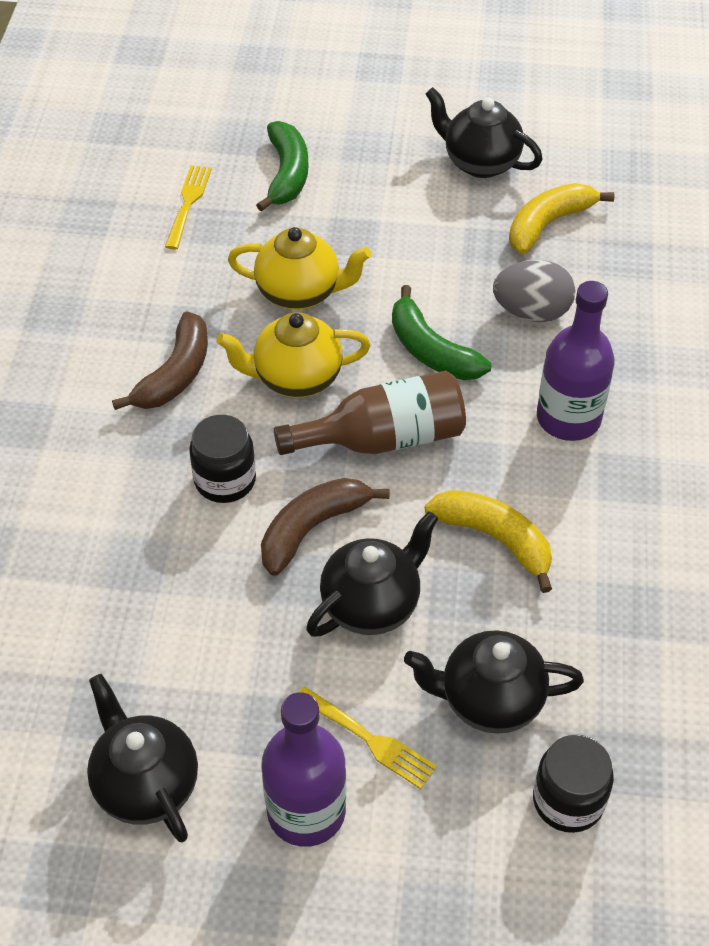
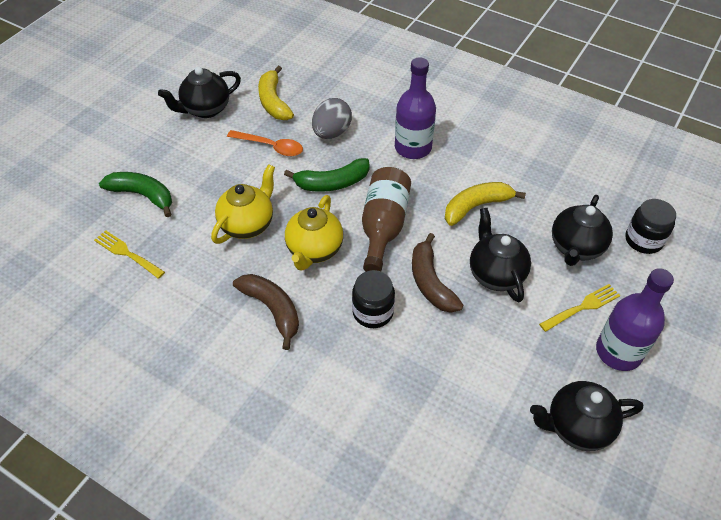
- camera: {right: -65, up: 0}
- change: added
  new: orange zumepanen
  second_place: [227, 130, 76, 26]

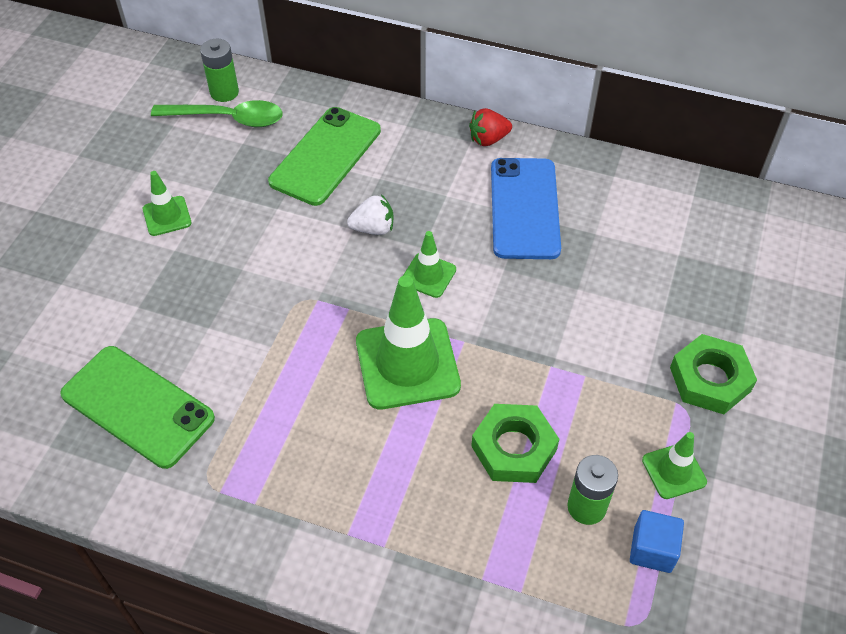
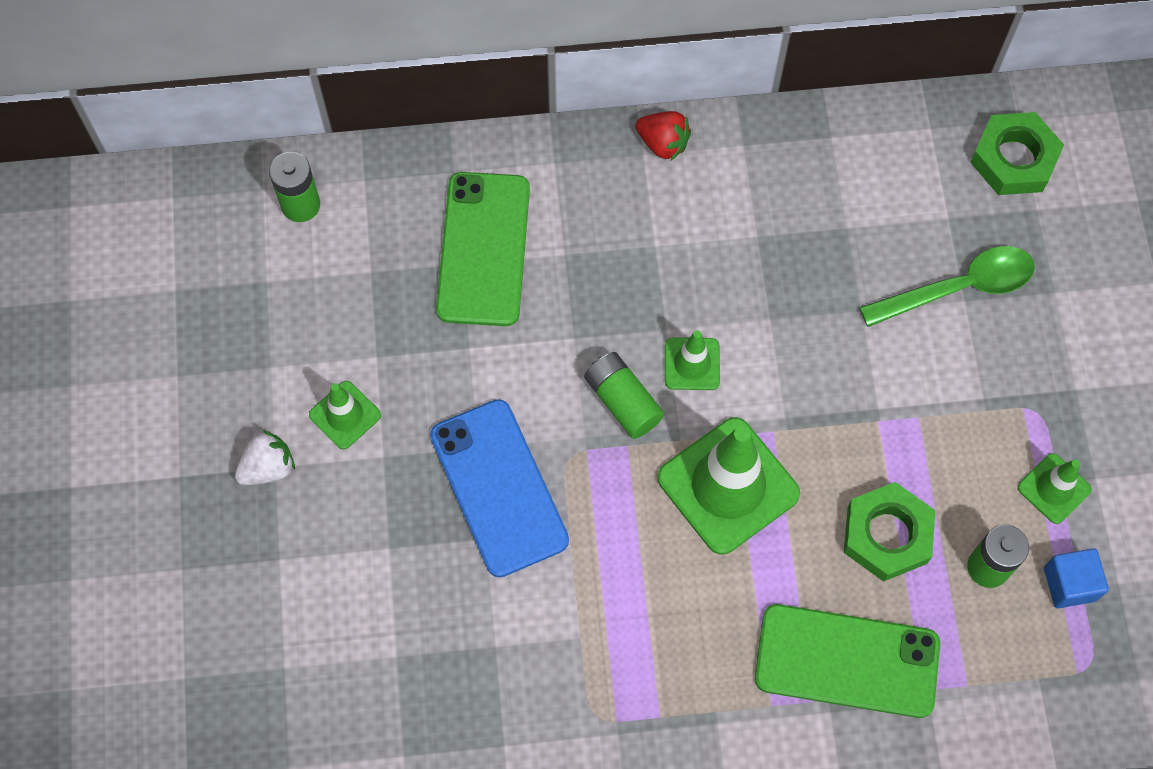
- camera: {right: -25, up: 15}
- change: moved
  old: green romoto
  first_place: [60, 346, 155, 123]
  second_place: [755, 604, 185, 114]
- change: moved
  old: green zumepanen
  first_place: [151, 100, 132, 27]
  second_place: [859, 246, 176, 81]
- change: moved
  old: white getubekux
  first_place: [347, 194, 46, 41]
  second_place: [235, 430, 60, 55]
- change: turned
  old: red getubekux
  first_place: [469, 108, 43, 38]
  second_place: [636, 111, 55, 50]
  degrees: -105
- change: moved
  old: blue romoto
  first_place: [491, 158, 70, 101]
  second_place: [430, 399, 139, 178]
- change: moved
  old: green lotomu
  first_place: [670, 334, 87, 80]
  second_place: [970, 112, 94, 83]
- change: added
  new: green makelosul
  second_place: [584, 352, 81, 87]

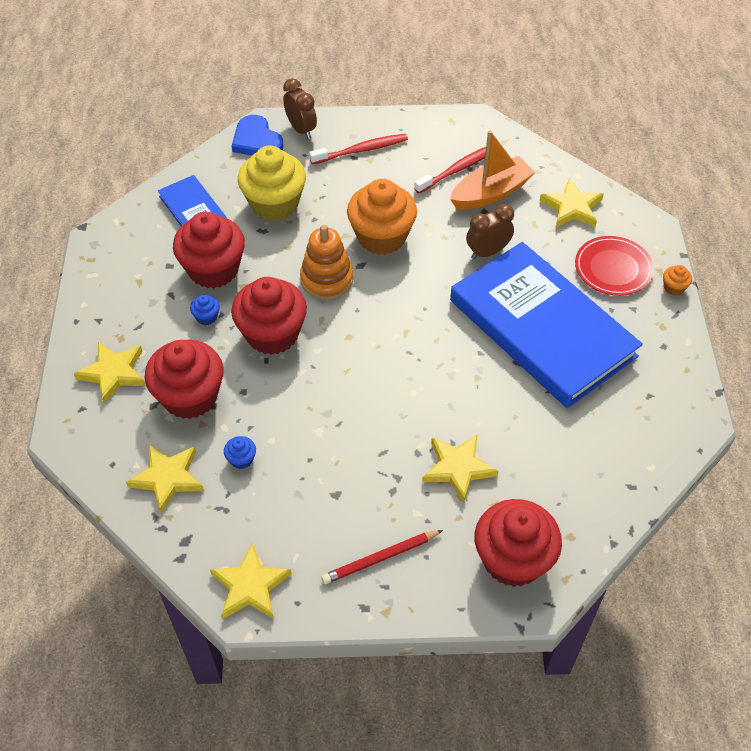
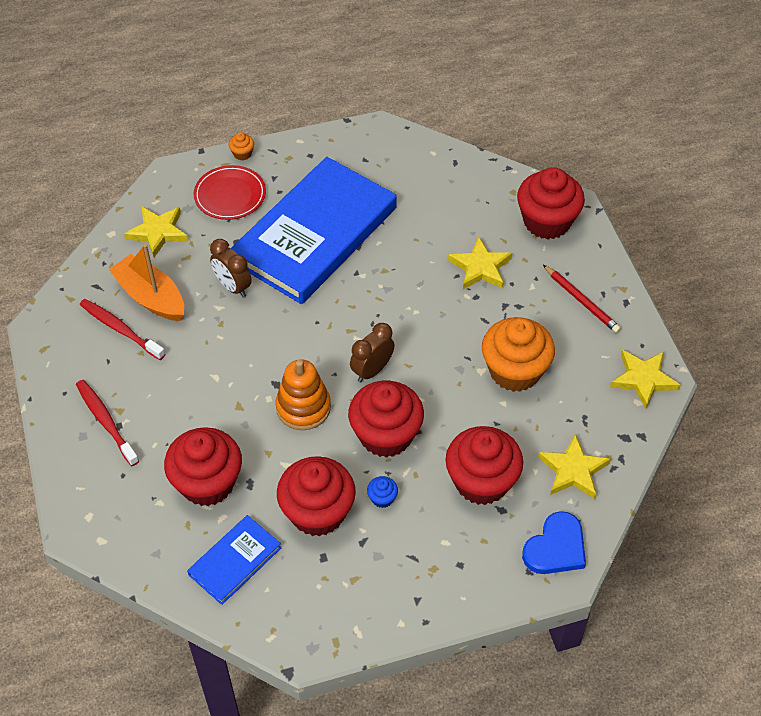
- camera: {right: -105, up: 0}
- change: removed
  old: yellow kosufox
  first_place: [74, 342, 72, 62]
- change: removed
  old: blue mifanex
  first_place: [224, 436, 32, 33]
- change: moved
  old: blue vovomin
  first_place: [232, 115, 51, 41]
  second_place: [522, 511, 64, 63]
- change: recoloured
  old: yellow mifanex
  new: red mifanex
  first_place: [238, 146, 68, 75]
  second_place: [164, 427, 78, 79]
- change: moved
  old: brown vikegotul
  first_place: [283, 78, 34, 61]
  second_place: [350, 323, 45, 60]
- change: moved
  old: orange mifanex
  first_place: [347, 179, 70, 76]
  second_place: [482, 317, 73, 75]

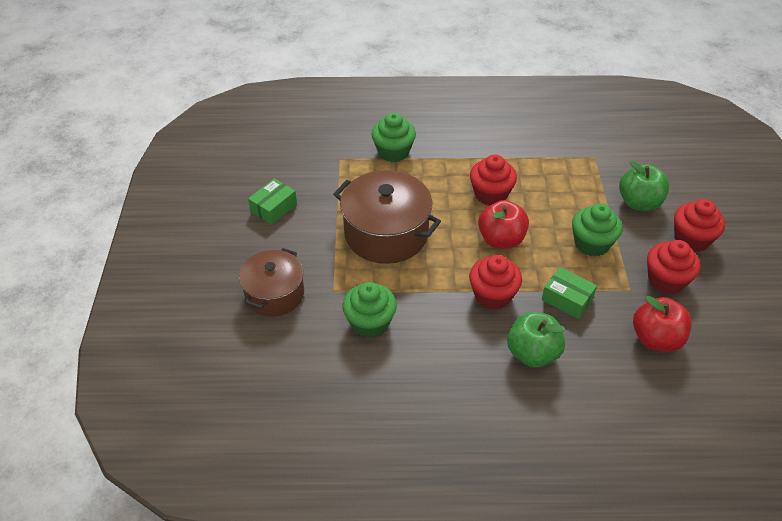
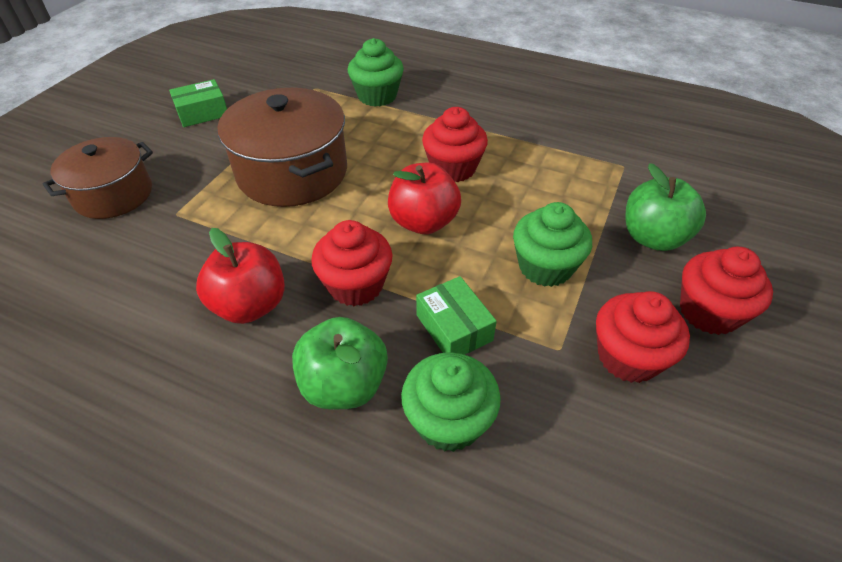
- camera: {right: 25, up: 0}
- change: moved
  old: green mifanex
  first_place: [342, 282, 55, 56]
  second_place: [401, 352, 100, 100]
- change: moved
  old: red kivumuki
  first_place: [633, 296, 59, 56]
  second_place: [196, 228, 89, 96]

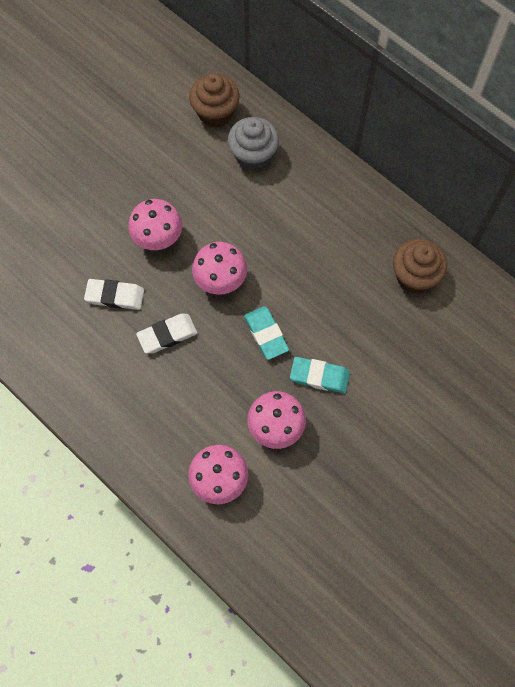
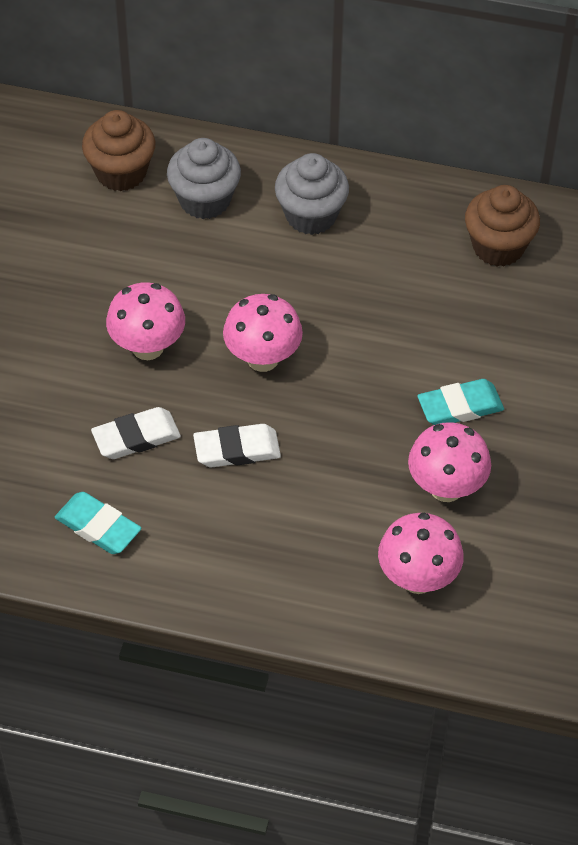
- camera: {right: -30, up: -15}
- change: turned
  old: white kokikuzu
  first_place: [136, 314, 62, 40]
  second_place: [193, 424, 88, 44]
  degrees: 45
- change: moved
  old: turquoise kokikuzu
  first_place: [244, 306, 45, 54]
  second_place: [55, 492, 87, 62]
- change: added
  new: grey mifanex
  second_place: [275, 153, 74, 82]

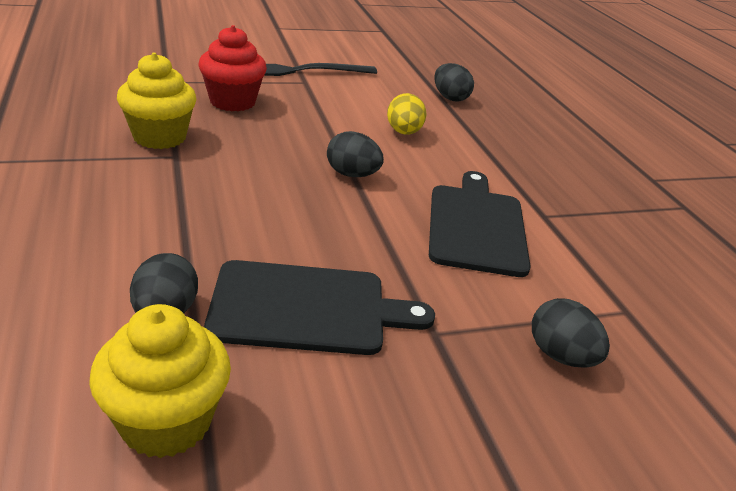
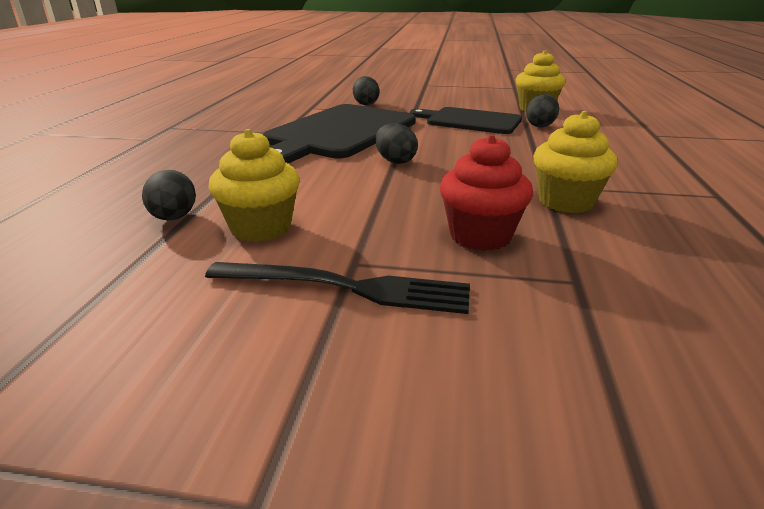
- camera: {right: -150, up: -5}
- change: removed
  old: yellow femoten
  first_place: [387, 93, 40, 42]
- change: resized
  old: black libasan
  first_place: [429, 171, 102, 106]
  second_place: [263, 104, 153, 60]
  factor: 1.58
- change: added
  new: yellow mifanex
  second_place: [209, 129, 91, 113]

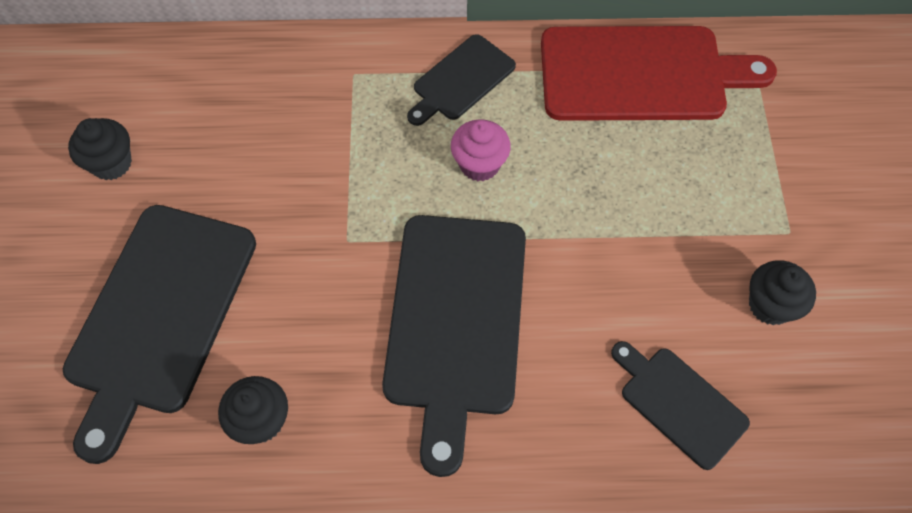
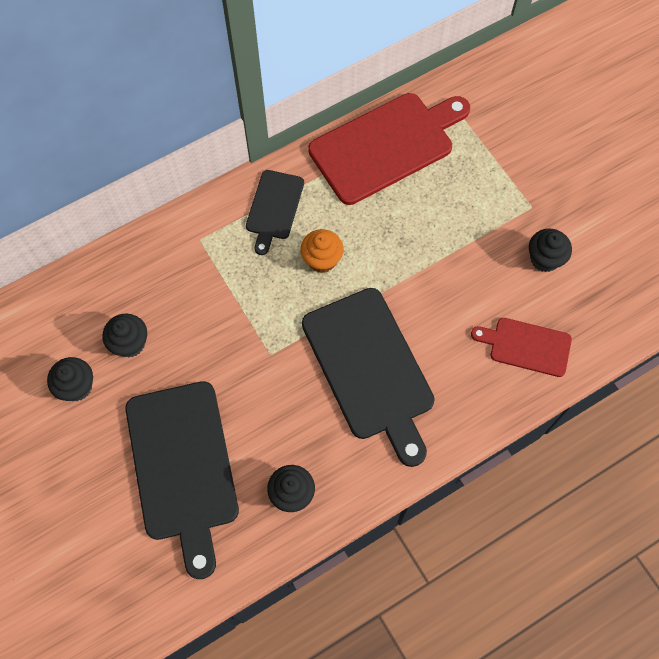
- camera: {right: -30, up: 5}
- change: recoloured
  old: pink mifanex
  new: orange mifanex
  first_place: [451, 120, 60, 61]
  second_place: [300, 229, 44, 44]
- change: recoloured
  old: black libasan
  new: red libasan
  first_place: [611, 341, 139, 129]
  second_place: [471, 318, 101, 59]
- change: added
  new: black mifanex
  second_place: [102, 314, 45, 44]

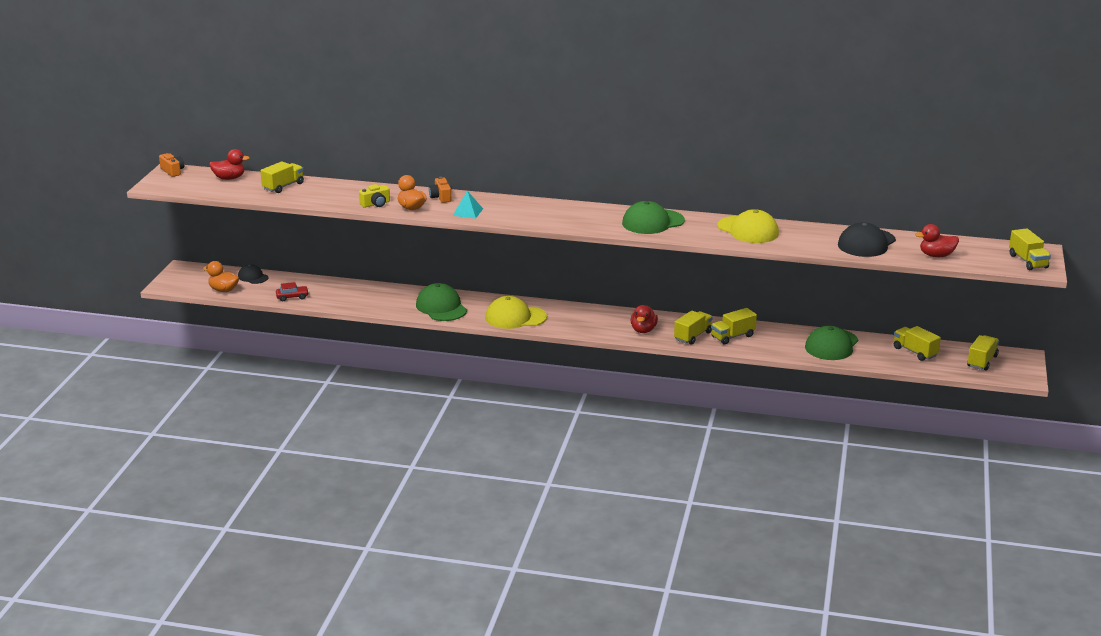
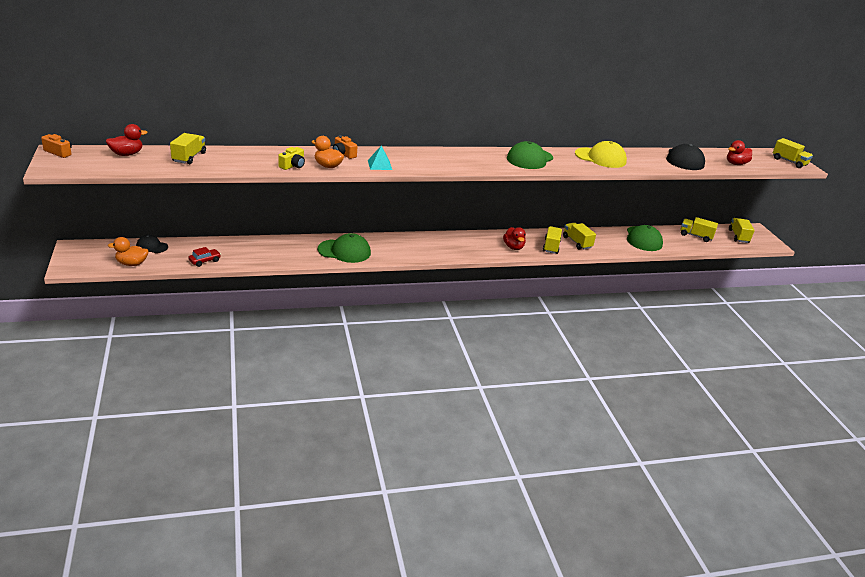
- camera: {right: -30, up: 5}
- change: turned
  old: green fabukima
  first_place: [416, 283, 51, 38]
  second_place: [318, 233, 53, 30]
  degrees: 150
- change: removed
  old: yellow fabukima
  first_place: [485, 296, 62, 33]
- change: turned
  old: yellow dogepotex
  first_place: [711, 308, 46, 36]
  second_place: [563, 223, 33, 26]
  degrees: 120

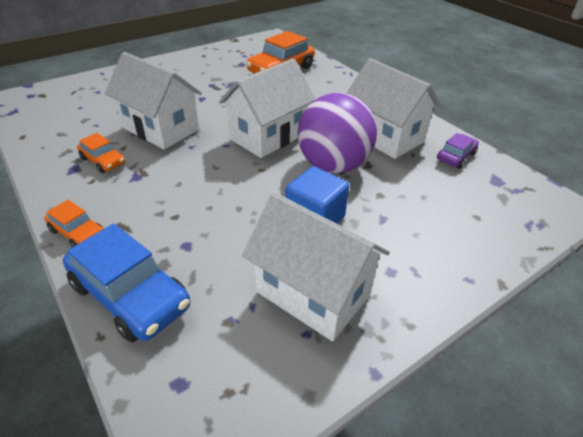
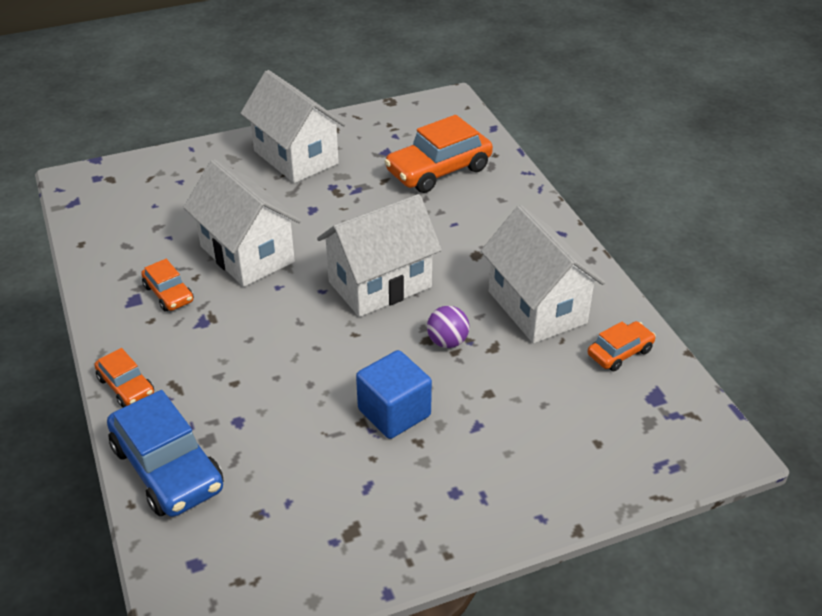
- camera: {right: 15, up: 0}
- change: moved
  old: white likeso
  first_place: [242, 192, 148, 149]
  second_place: [240, 70, 105, 113]
- change: resized
  old: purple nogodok
  first_place: [297, 93, 80, 80]
  second_place: [427, 306, 43, 42]
  factor: 0.43
- change: recoloured
  old: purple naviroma
  new: orange naviroma
  first_place: [437, 133, 42, 36]
  second_place: [588, 321, 68, 50]

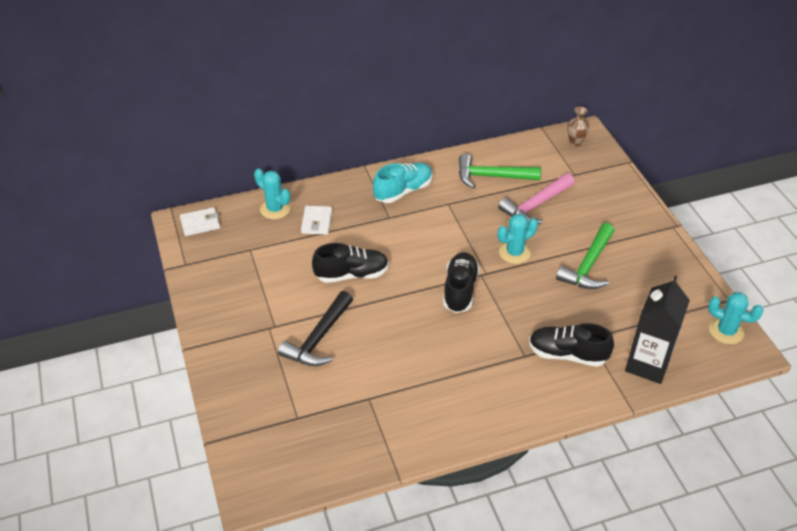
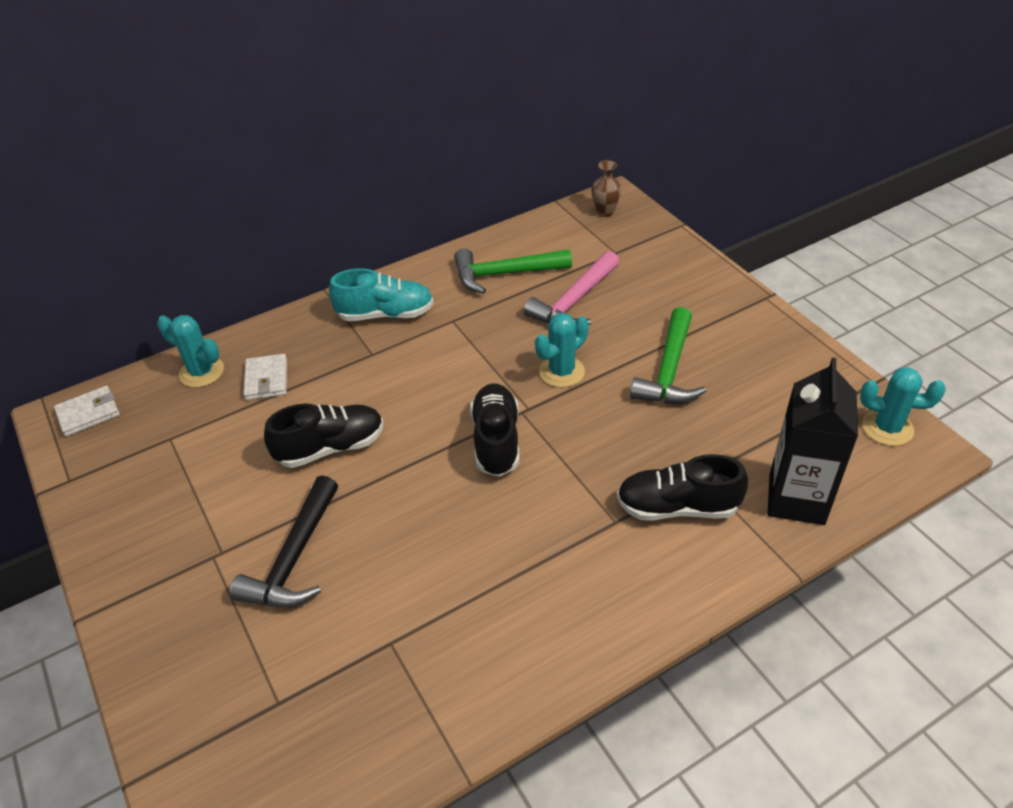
- camera: {right: -10, up: 0}
- change: turned
  old: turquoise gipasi
  first_place: [373, 162, 60, 41]
  second_place: [329, 268, 105, 53]
  degrees: 45

